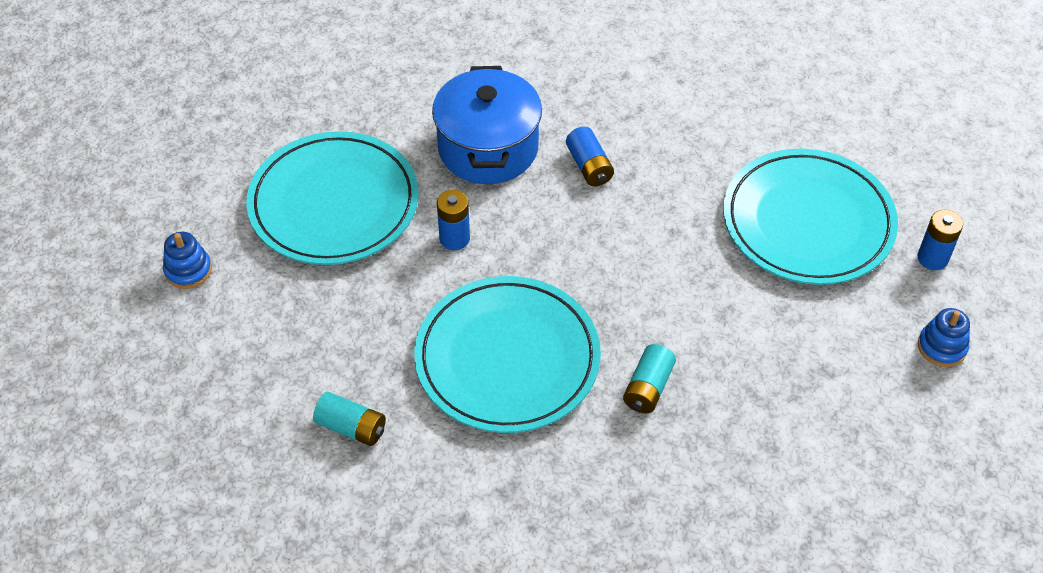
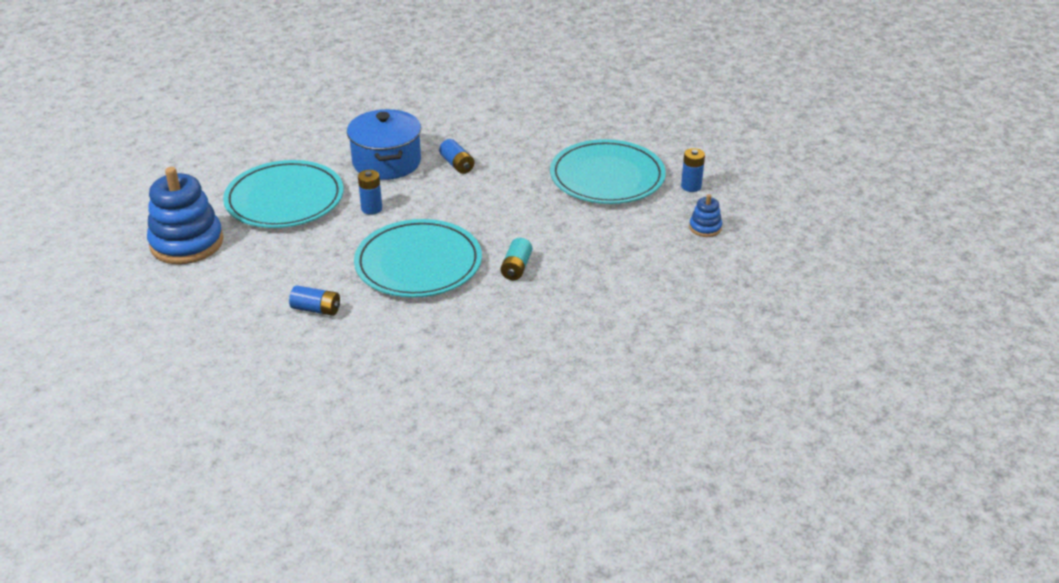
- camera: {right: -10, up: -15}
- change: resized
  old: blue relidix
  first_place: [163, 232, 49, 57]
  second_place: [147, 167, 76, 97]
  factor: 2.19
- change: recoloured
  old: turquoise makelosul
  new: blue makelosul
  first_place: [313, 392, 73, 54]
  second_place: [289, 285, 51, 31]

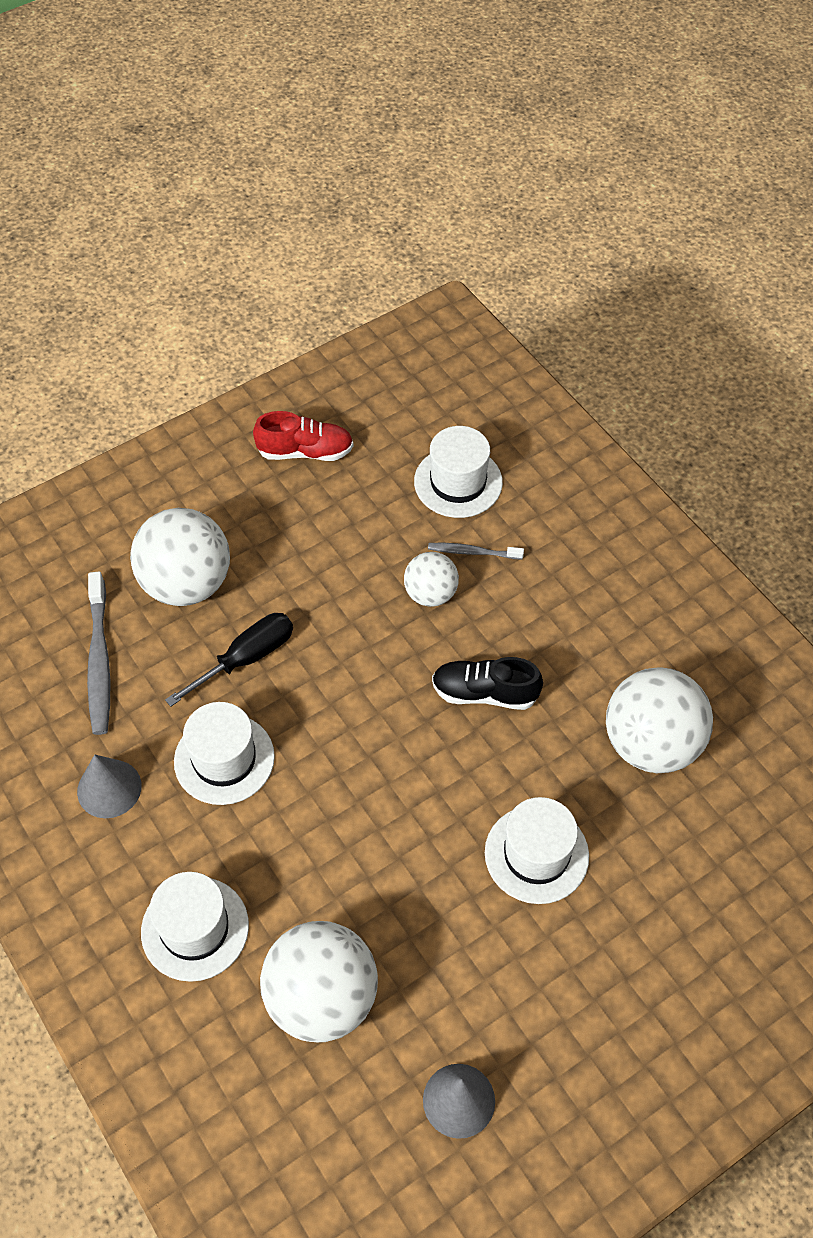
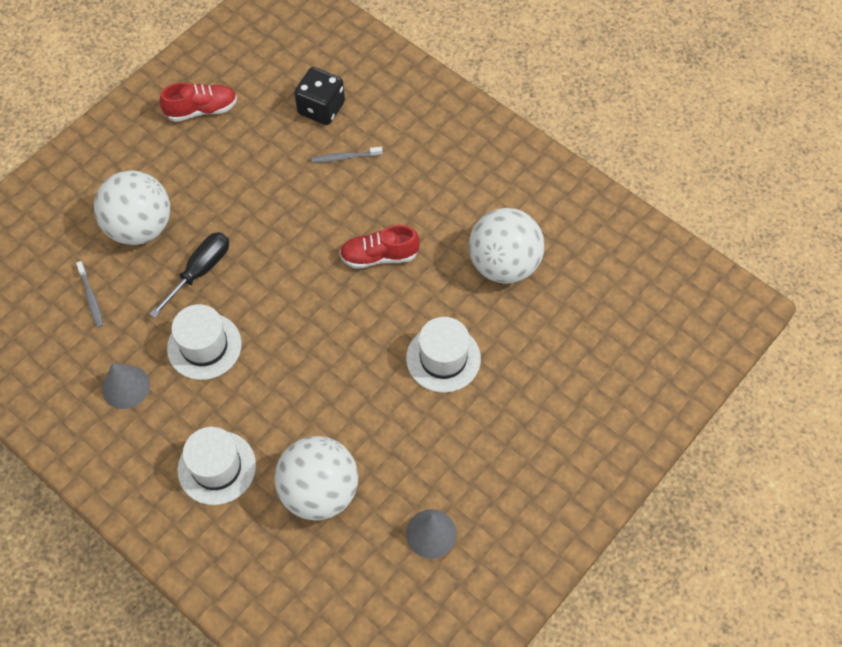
- camera: {right: -15, up: 5}
- change: resized
  old: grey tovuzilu
  first_place: [87, 572, 23, 163]
  second_place: [76, 261, 27, 67]
  factor: 0.56
- change: removed
  old: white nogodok
  first_place: [404, 552, 55, 55]
- change: replaced
  old: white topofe
  new: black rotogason
  first_place: [414, 426, 89, 92]
  second_place: [294, 67, 51, 58]
- change: recoloured
  old: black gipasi
  new: red gipasi
  first_place: [432, 657, 111, 53]
  second_place: [339, 225, 81, 44]

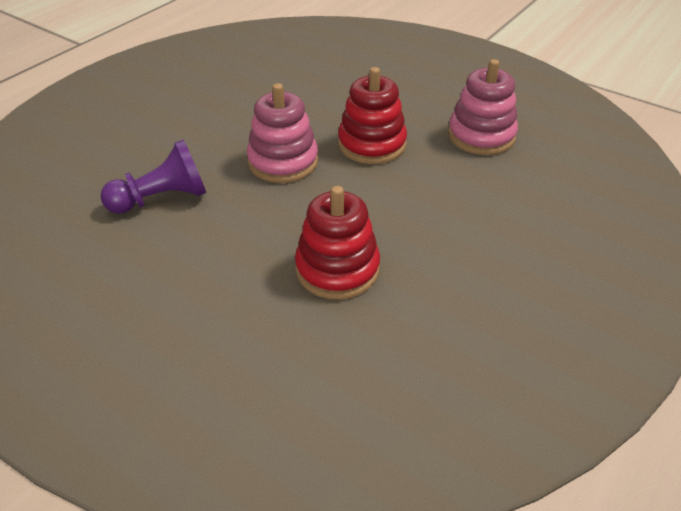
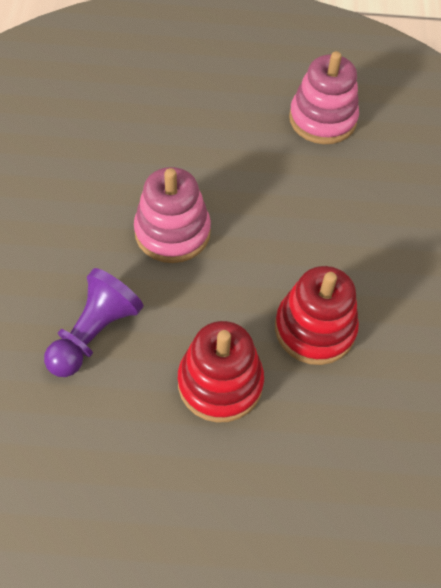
- camera: {right: -35, up: 15}
- change: moved
  old: red relidix
  first_place: [338, 67, 69, 97]
  second_place: [178, 321, 86, 102]

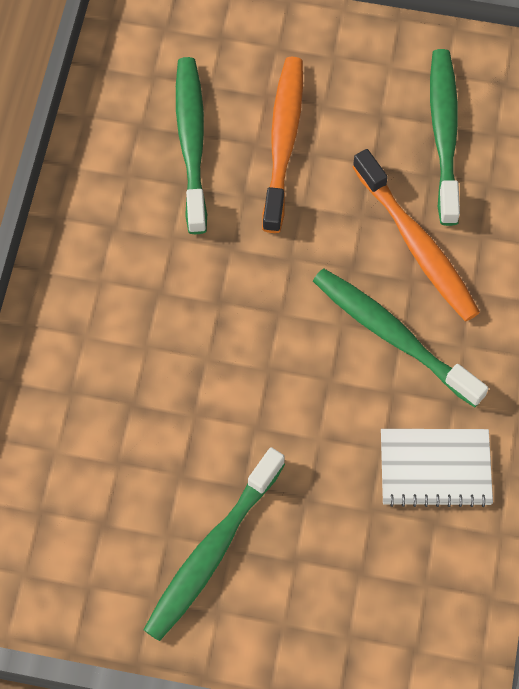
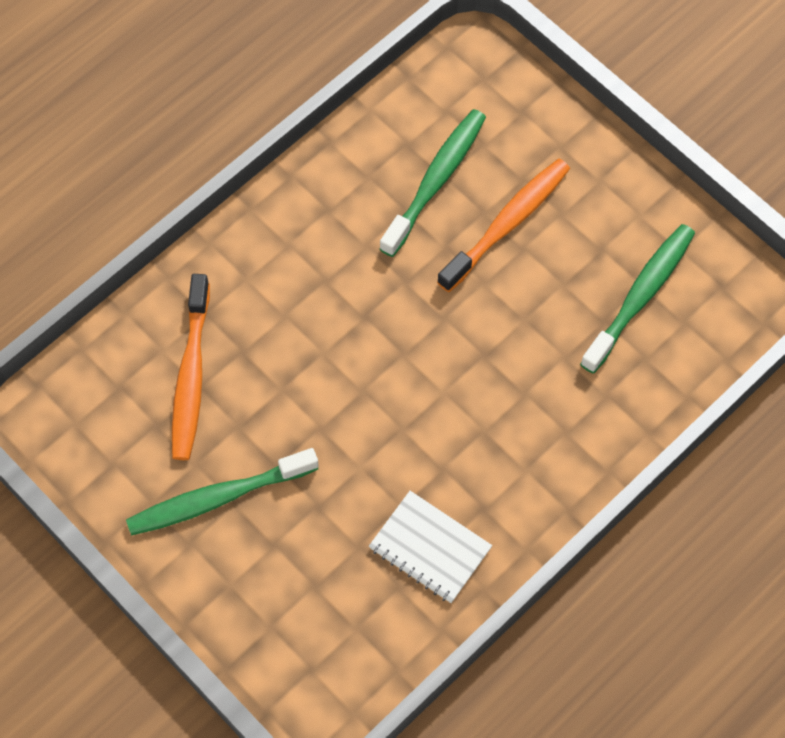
- camera: {right: 35, up: 0}
- change: removed
  old: green tovuzilu
  first_place: [313, 268, 176, 139]
- change: moved
  old: orange tovuzilu
  first_place: [353, 149, 127, 172]
  second_place: [172, 274, 38, 186]

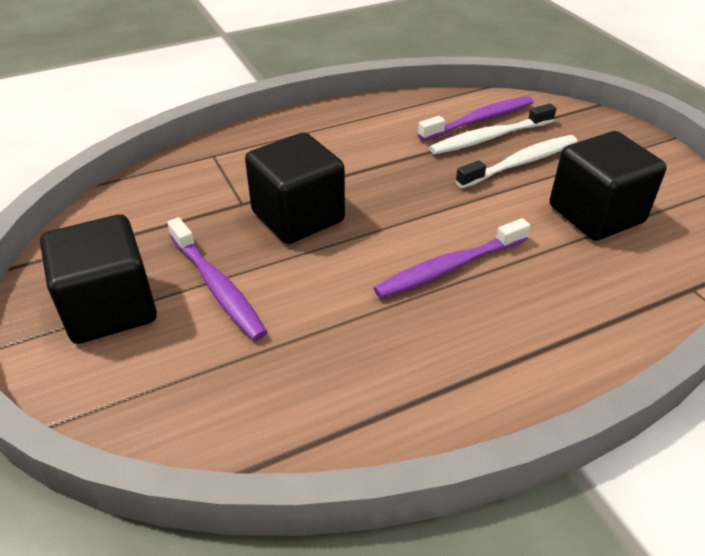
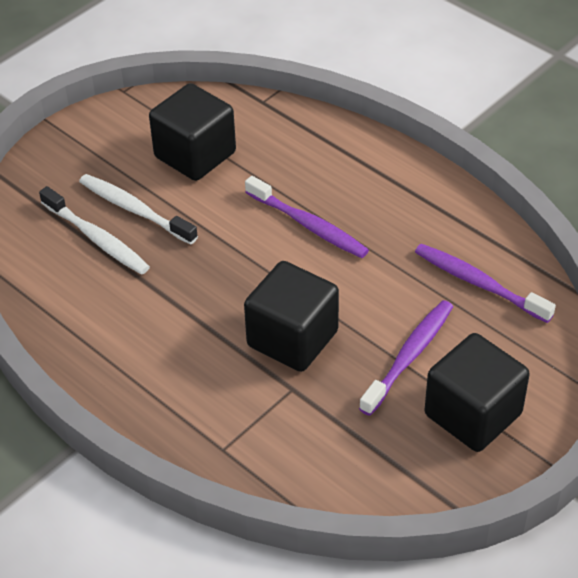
- camera: {right: -110, up: 5}
- change: moved
  old: purple tovuzilu
  first_place: [418, 96, 115, 45]
  second_place: [415, 244, 141, 79]

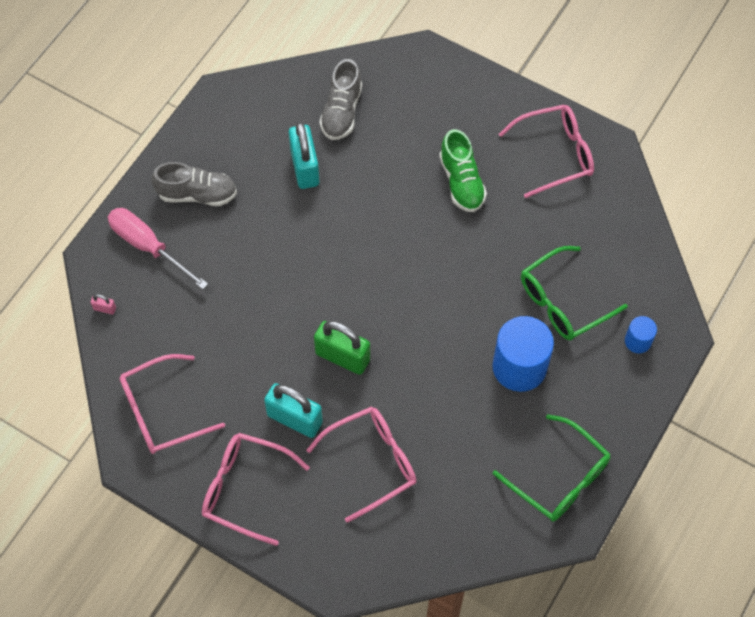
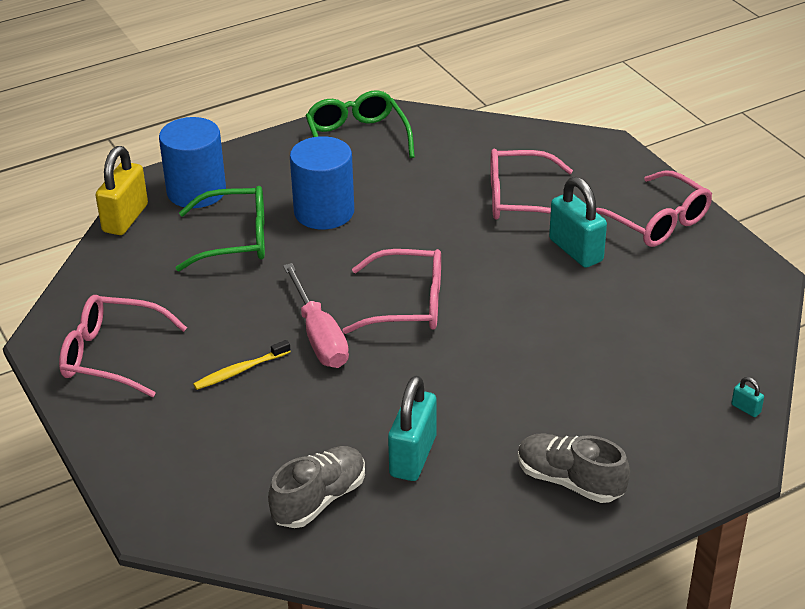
- camera: {right: -150, up: -25}
- change: recoloured
  old: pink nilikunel
  new: turquoise nilikunel
  first_place: [90, 294, 26, 21]
  second_place: [731, 377, 33, 40]
- change: moved
  old: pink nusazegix
  first_place: [108, 208, 100, 81]
  second_place: [283, 263, 66, 105]
- change: moved
  old: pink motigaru
  first_place: [119, 354, 106, 100]
  second_place: [342, 249, 99, 85]
- change: removed
  old: green nilikunel
  first_place: [314, 321, 56, 54]
- change: replaced
  old: green gipasi
  new: yellow tovuzilu
  first_place: [439, 129, 48, 83]
  second_place: [193, 340, 98, 50]
- change: resized
  old: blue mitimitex
  first_place: [625, 316, 32, 37]
  second_place: [159, 117, 67, 91]
  factor: 2.0
- change: added
  new: yellow nilikunel
  second_place: [95, 146, 53, 89]

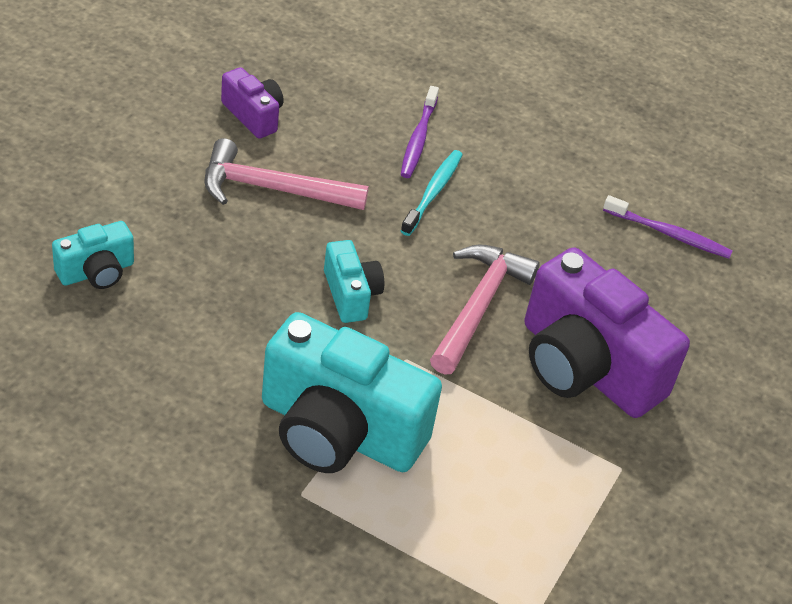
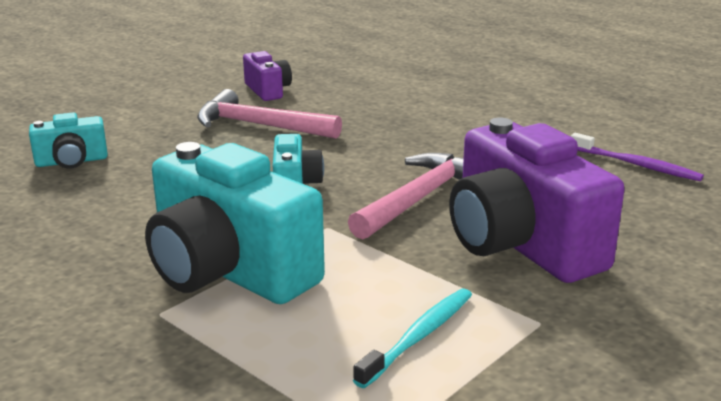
- camera: {right: 20, up: -20}
- change: removed
  old: purple tovuzilu
  first_place: [401, 86, 38, 92]
- change: moved
  old: turquoise tovuzilu
  first_place: [401, 150, 62, 86]
  second_place: [353, 288, 119, 100]

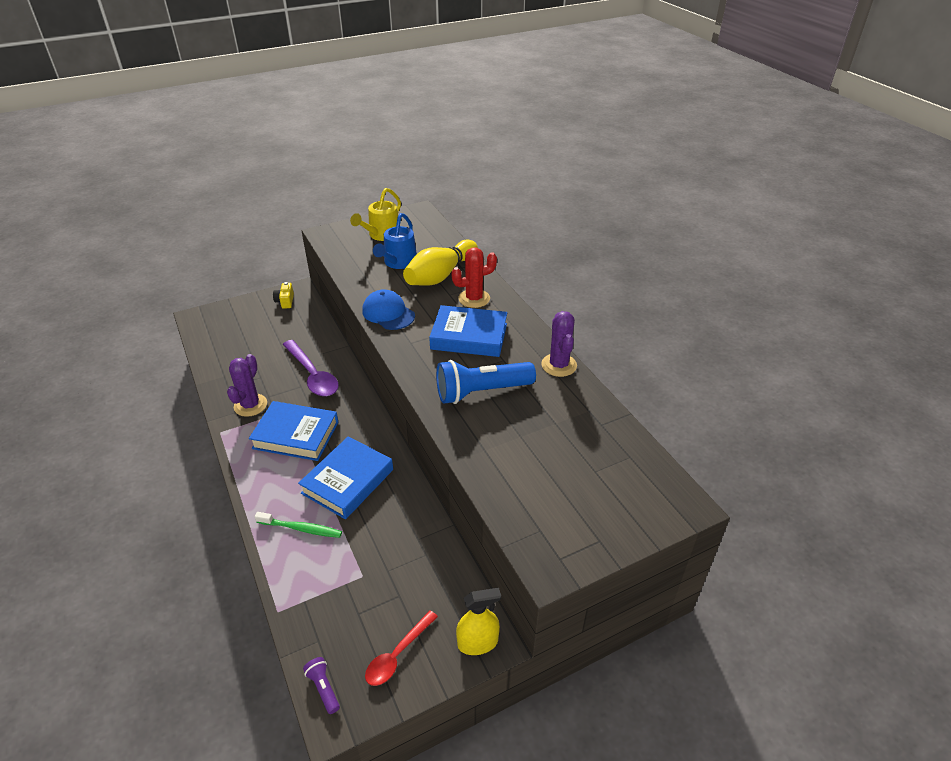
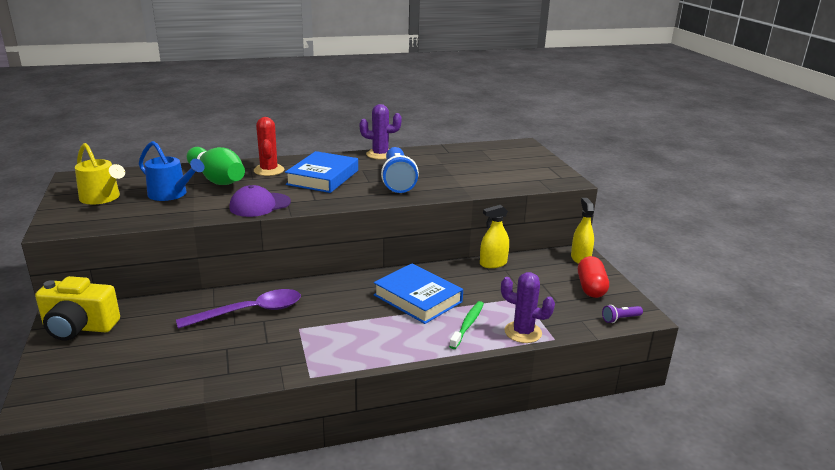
- camera: {right: -80, up: -15}
- change: moved
  old: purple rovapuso
  first_place: [227, 354, 40, 63]
  second_place: [501, 272, 54, 71]
- change: removed
  old: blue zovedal
  first_place: [249, 401, 89, 60]
- change: resized
  old: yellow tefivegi
  first_place: [273, 282, 21, 27]
  second_place: [35, 276, 85, 65]
  factor: 2.03
- change: recoloured
  old: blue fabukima
  new: purple fabukima
  first_place: [362, 289, 53, 41]
  second_place: [229, 185, 62, 32]
- change: replaced
  old: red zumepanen
  new: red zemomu
  first_place: [365, 610, 73, 76]
  second_place: [578, 256, 31, 42]
- change: recoloured
  old: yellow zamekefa
  new: green zamekefa
  first_place: [403, 239, 75, 47]
  second_place: [187, 147, 58, 38]
- change: added
  new: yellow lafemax
  second_place: [480, 205, 29, 63]

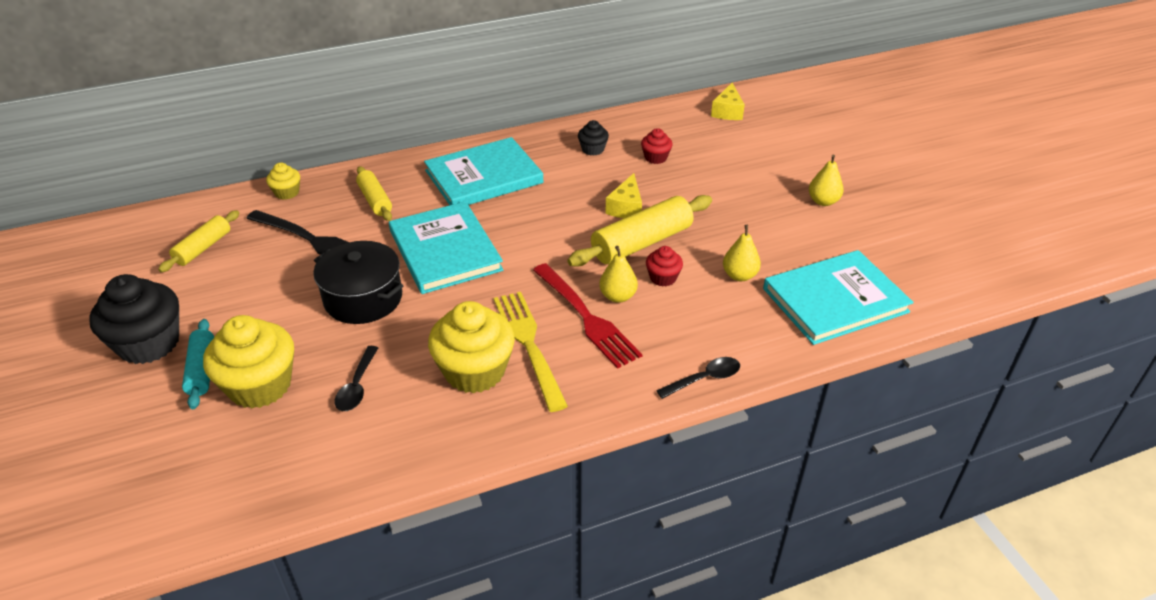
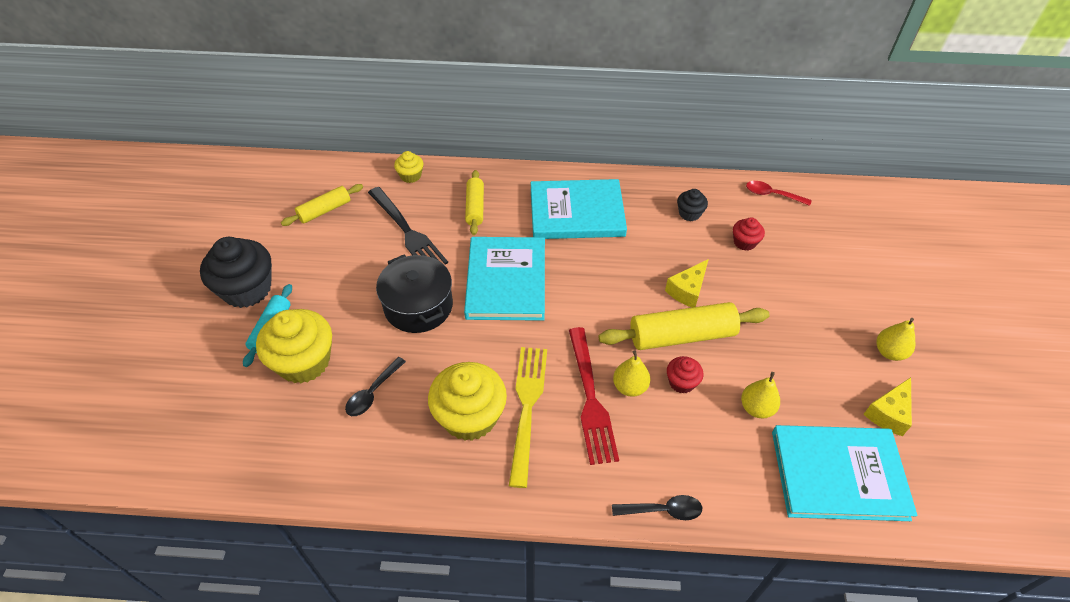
- camera: {right: 25, up: 10}
- change: moved
  old: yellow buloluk
  first_place: [711, 83, 34, 37]
  second_place: [864, 377, 48, 59]
- change: added
  new: red zumepanen
  second_place: [746, 181, 65, 25]

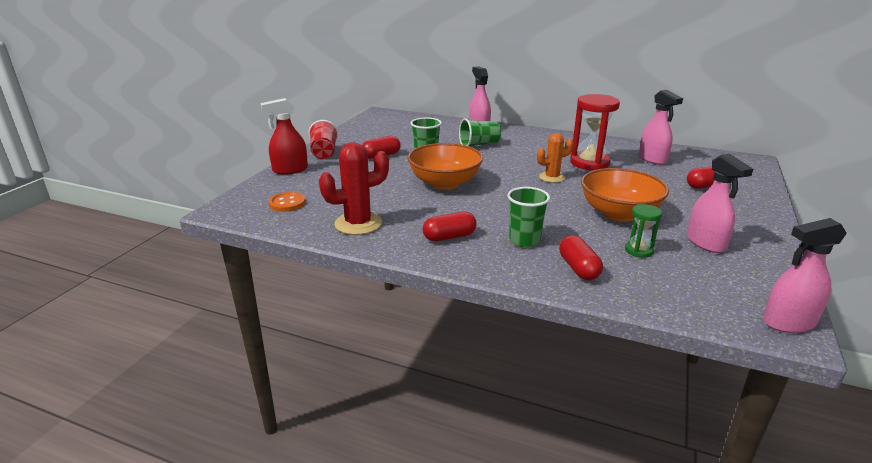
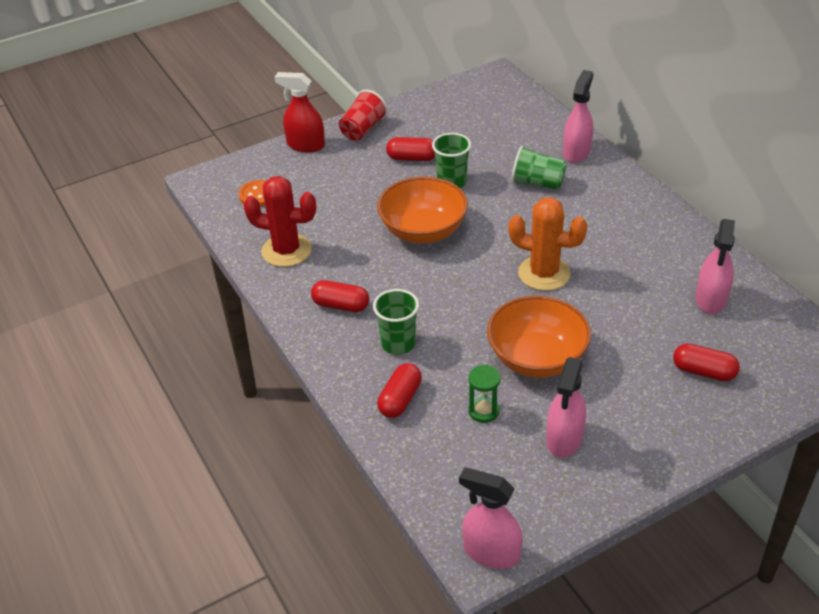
- camera: {right: 40, up: 15}
- change: resized
  old: orange rovapuso
  first_place: [537, 133, 37, 50]
  second_place: [509, 197, 79, 94]
  factor: 1.56
- change: removed
  old: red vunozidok
  first_place: [570, 94, 50, 76]

